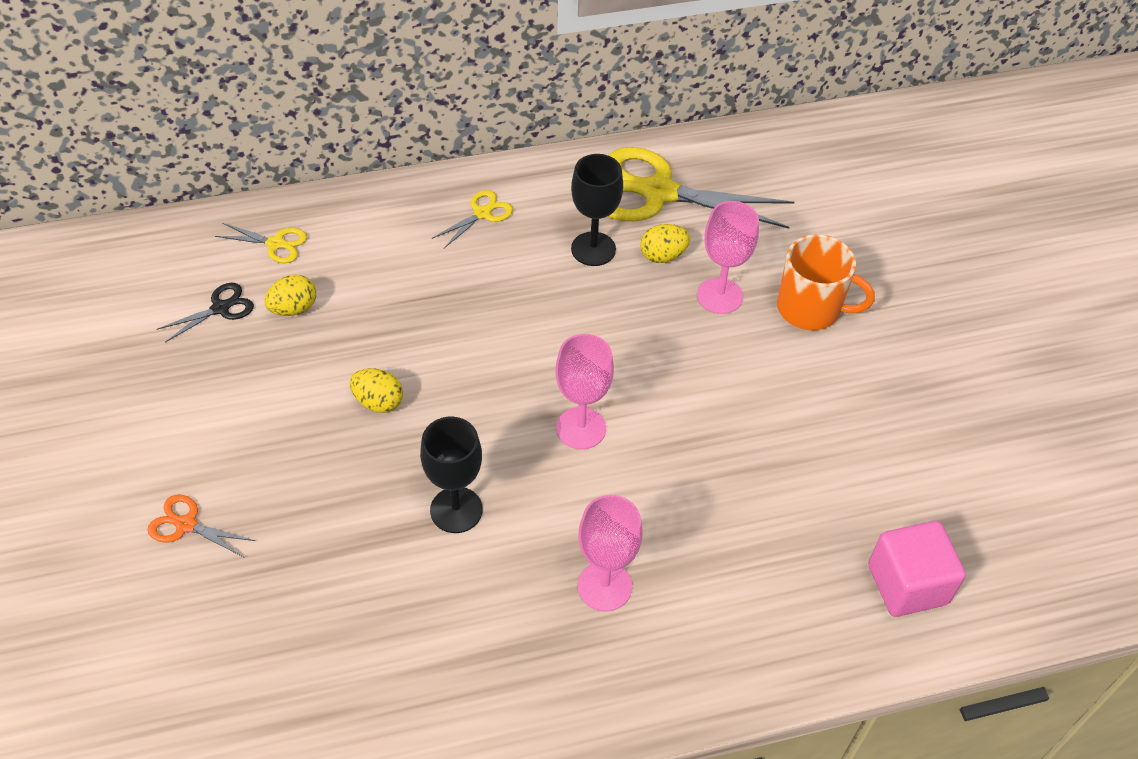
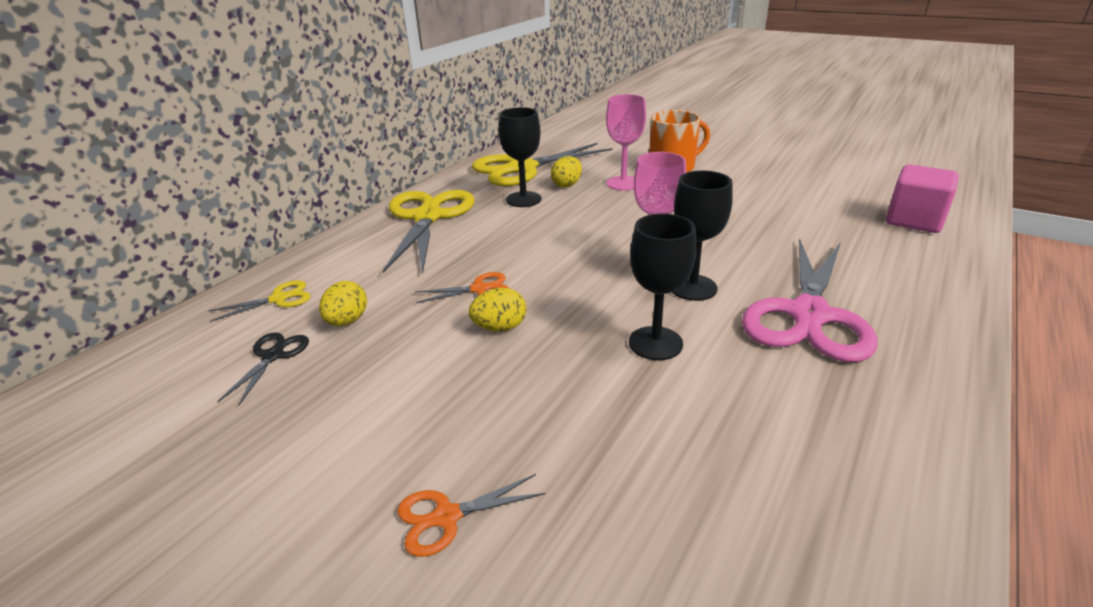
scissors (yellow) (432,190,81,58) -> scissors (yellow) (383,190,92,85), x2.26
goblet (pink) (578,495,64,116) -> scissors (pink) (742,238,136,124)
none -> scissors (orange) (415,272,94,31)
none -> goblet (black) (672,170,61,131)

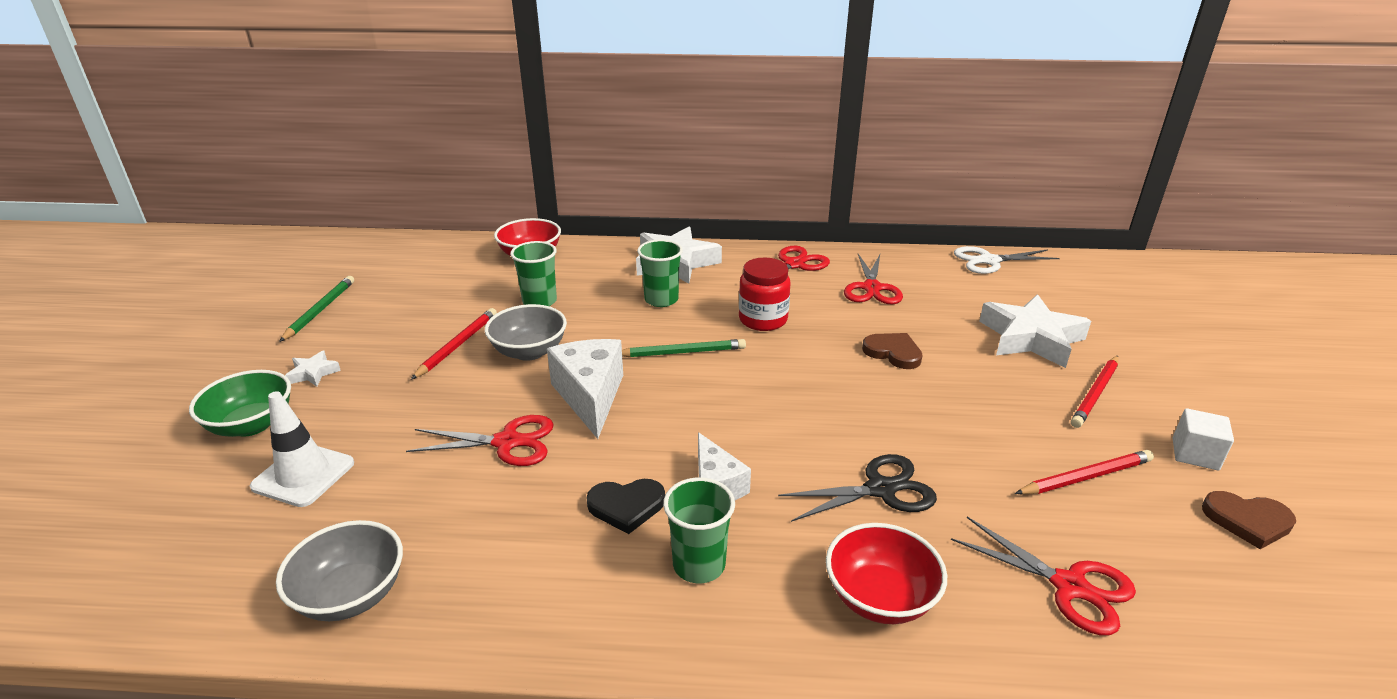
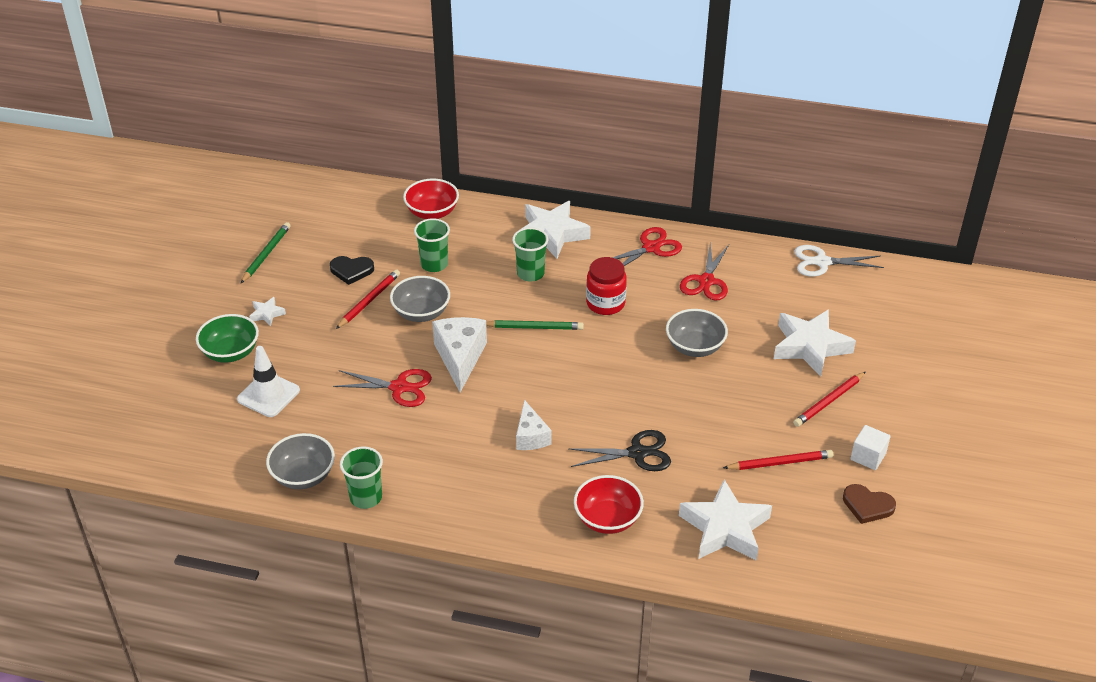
heart (black) (586,479,79,55) -> heart (black) (330,256,44,29), move
cup (green) (663,477,72,106) -> cup (green) (340,446,43,63), move
heart (brown) (862,333,61,36) -> bowl (grey) (666,309,62,48)
scissors (red) (951,517,185,119) -> star (white) (679,479,93,82)

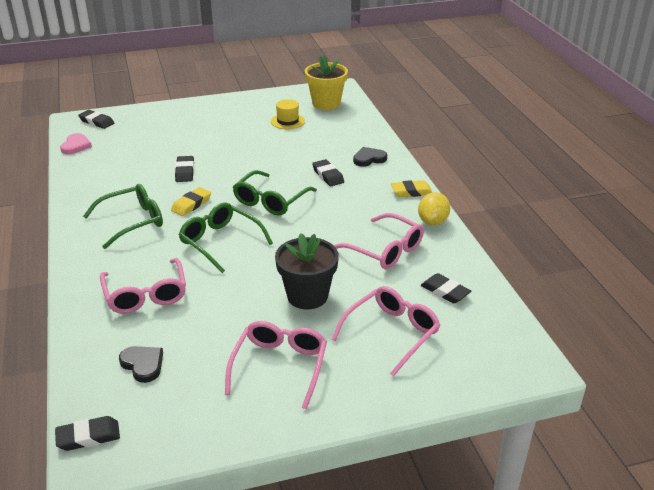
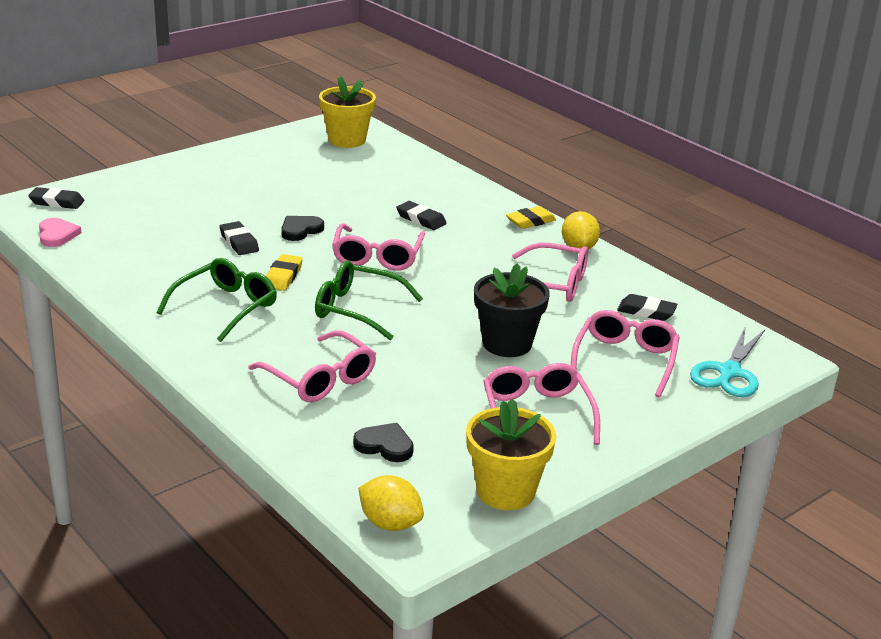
eraser (black) (55,416,65,35) -> lemon (yellow) (359,475,65,56)
glasses (green) (233,170,84,46) -> glasses (pink) (332,223,93,48)
hat (yellow) (271,99,34,30) -> none
heart (black) (353,147,34,20) -> heart (black) (281,216,43,25), move
none -> flower pot (yellow) (466,399,91,111)
none -> scissors (turquoise) (690,326,75,71)

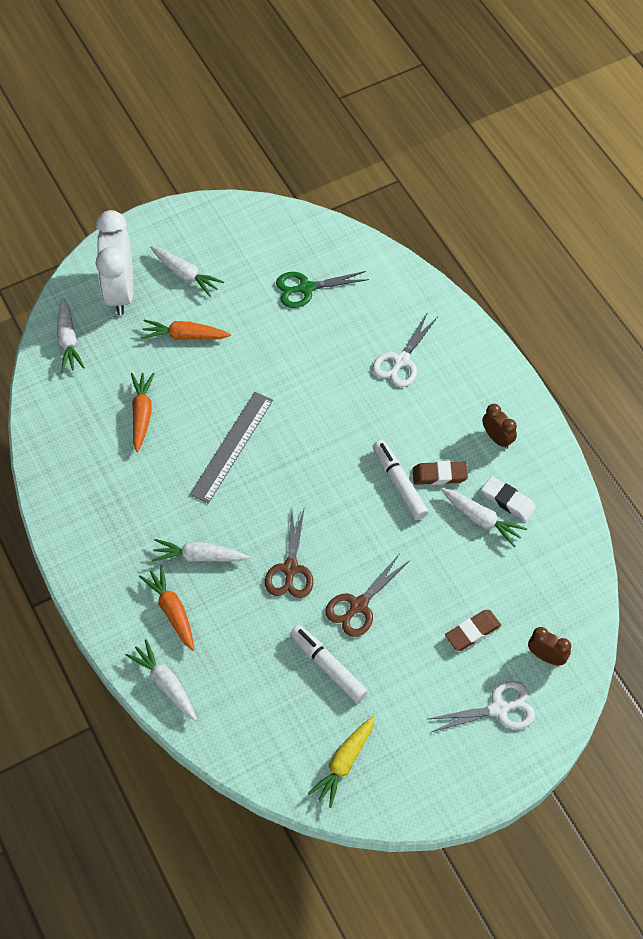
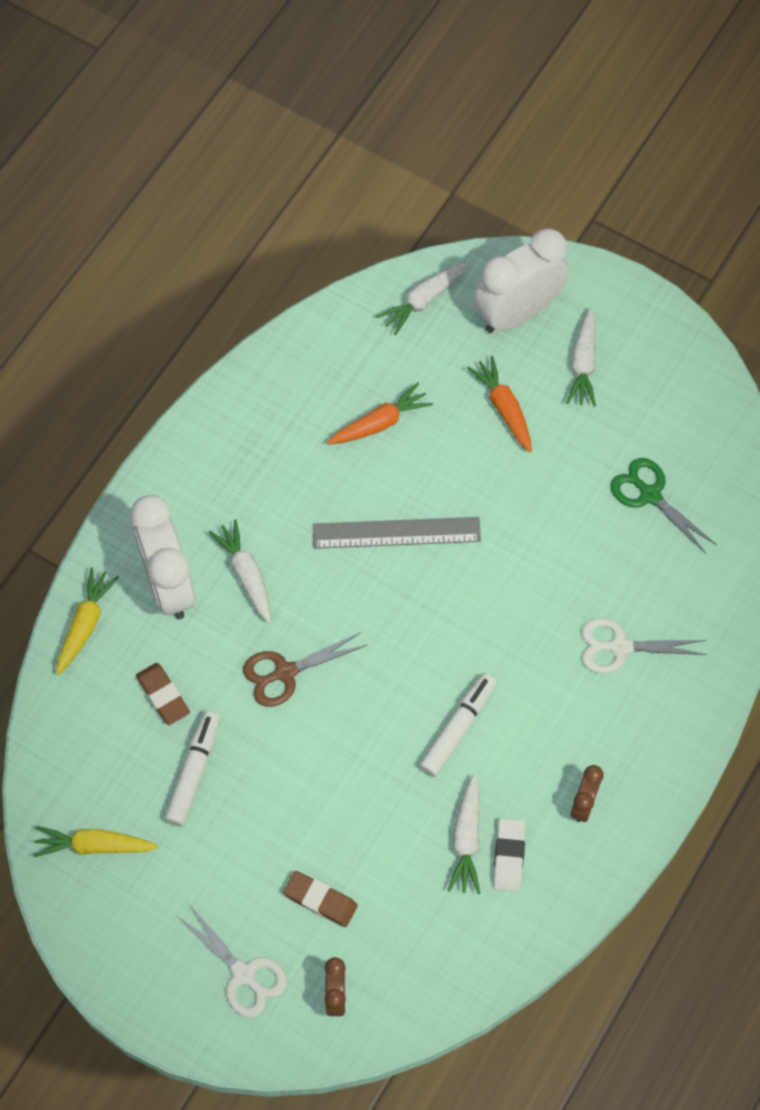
carrot (white) (126,639,71,82) -> carrot (yellow) (56,567,63,108)
carrot (orange) (139,565,55,86) -> clock (white) (130,495,66,124)
scissors (brown) (325,553,85,84) -> none
eraser (brown) (413,461,55,24) -> eraser (brown) (136,663,54,62), move

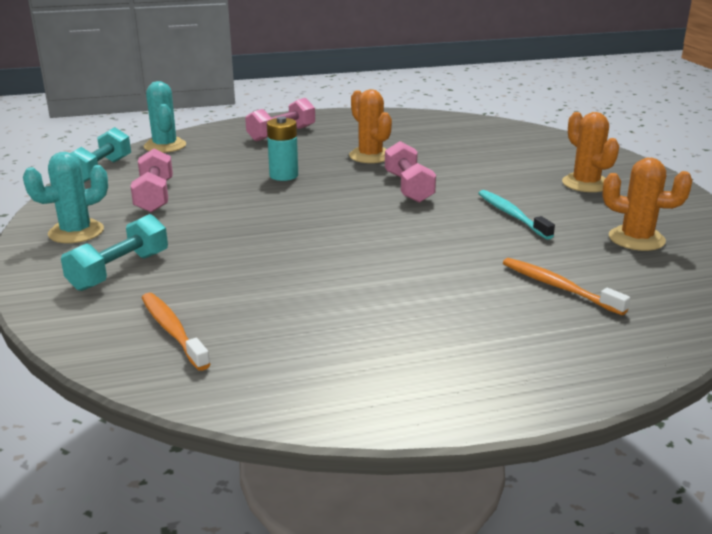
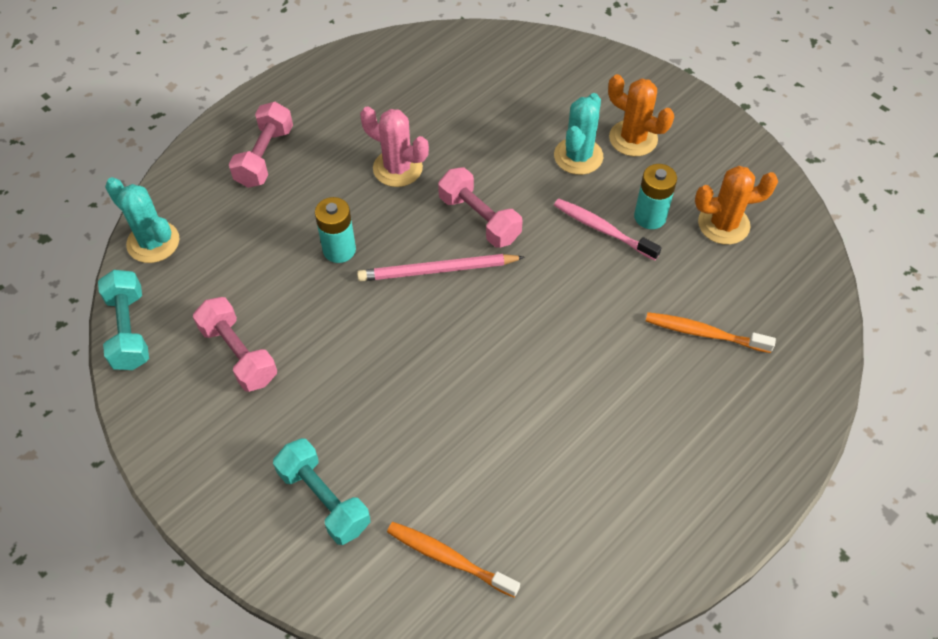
cactus (turquoise) (23,152,85,91) -> cactus (turquoise) (554,93,49,82), move
dumbbell (turquoise) (61,214,107,77) -> dumbbell (turquoise) (273,438,97,107), 45 degrees counterclockwise
cactus (orange) (349,89,43,74) -> cactus (pink) (360,106,69,81)
toothbrush (turquoise) (478,190,77,49) -> toothbrush (pink) (554,198,108,63)
none -> pencil (pink) (357,254,168,27)
none -> battery (turquoise) (634,164,43,65)

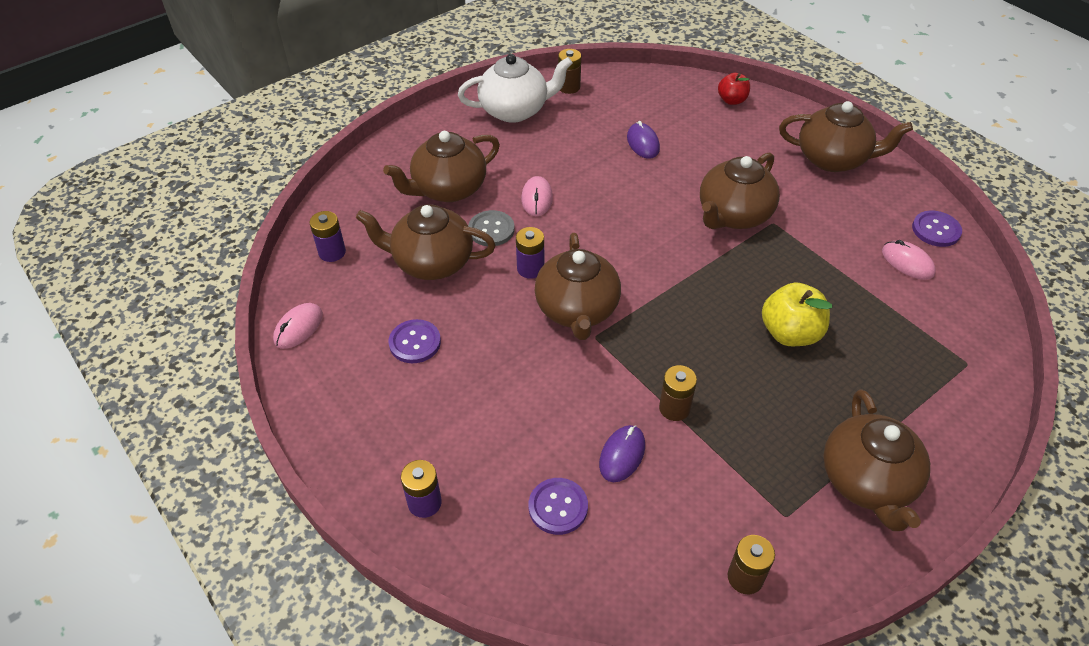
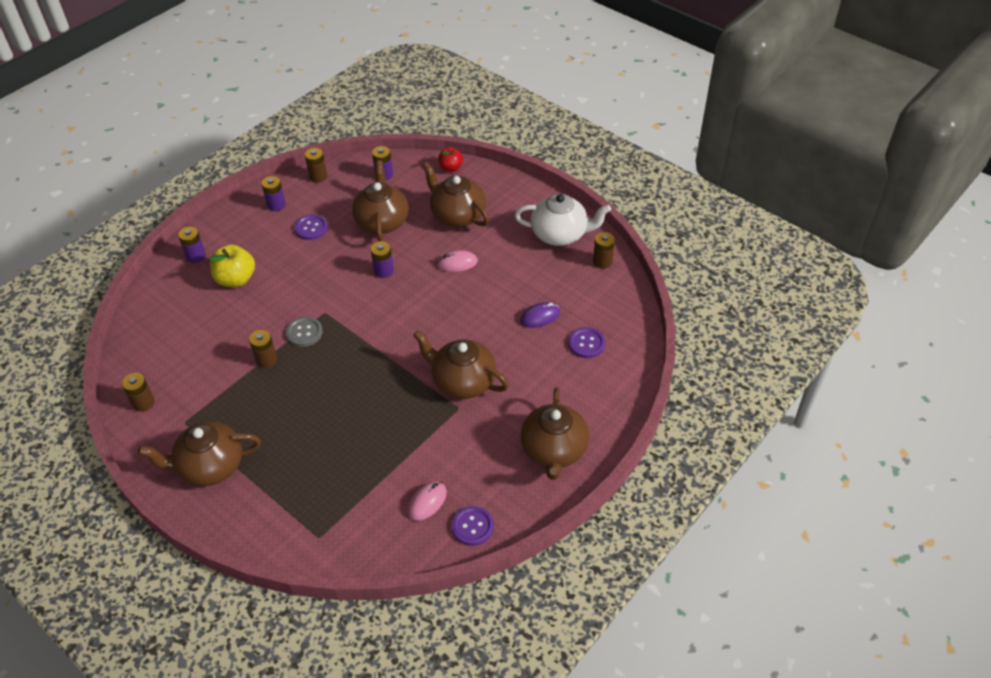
mouse (pink) (273,303,50,46) -> battery (brown) (305,148,22,34)
teapot (white) (458,54,115,69) -> teapot (white) (514,194,97,52), 60 degrees counterclockwise
button (grey) (468,210,46,36) -> button (grey) (286,317,37,30), move
button (purple) (529,478,59,57) -> button (purple) (568,327,37,31), move
teapot (brown) (535,233,86,107) -> none
mouse (purple) (599,425,46,57) -> none
apple (red) (718,73,32,32) -> apple (red) (438,147,25,25), move
apple (yellow) (762,282,70,64) -> apple (yellow) (209,245,46,42), move
none -> battery (purple) (262,176,24,35)

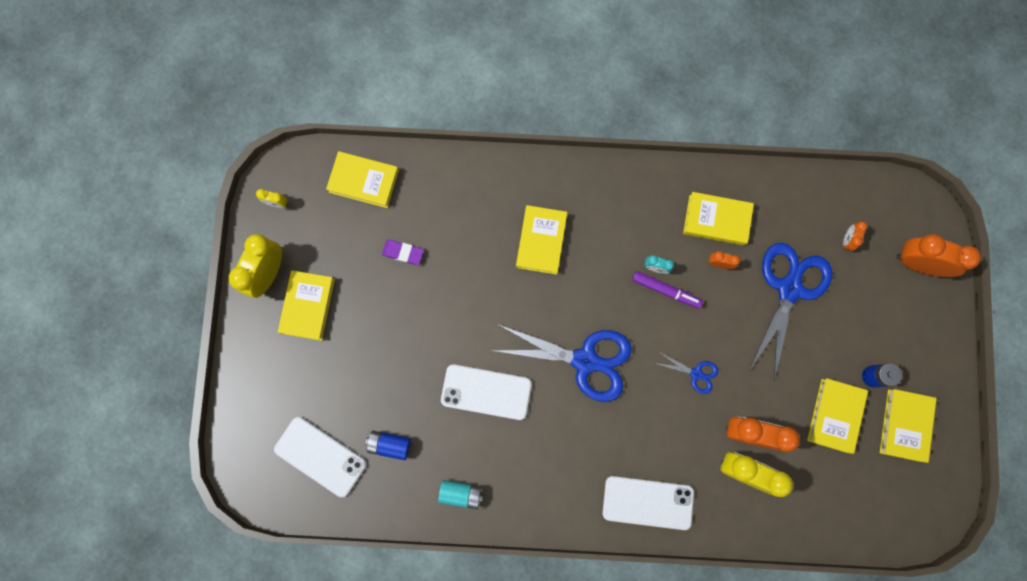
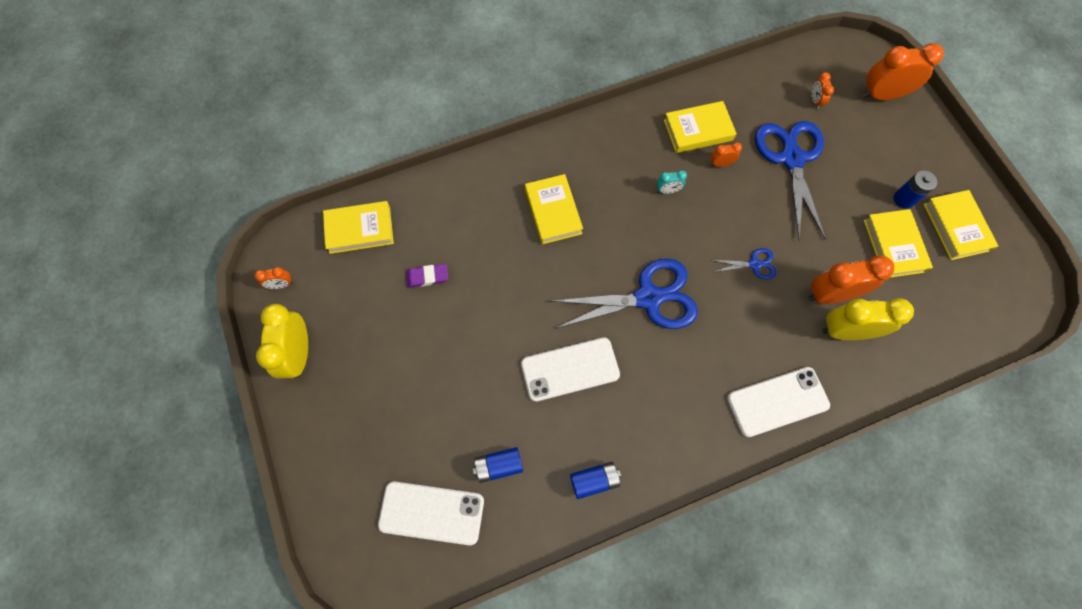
clock (yellow) (256,189,32,19) -> clock (orange) (255,267,38,22)
book (yellow) (278,270,57,71) -> none
battery (turquoise) (438,480,45,29) -> battery (blue) (570,462,51,37)
marker (purple) (632,271,71,38) -> none

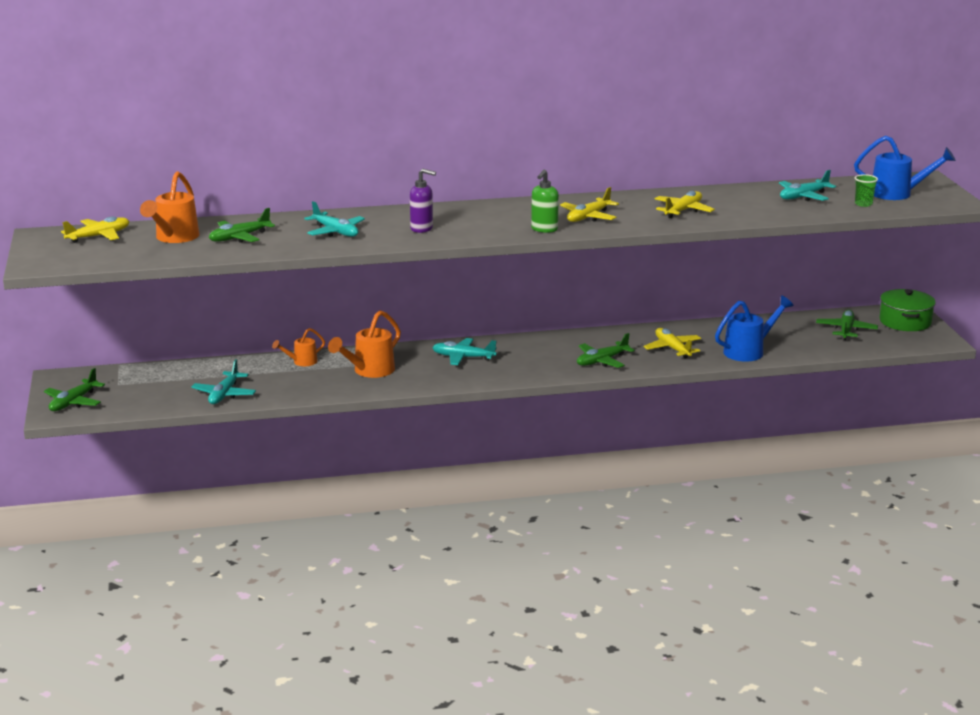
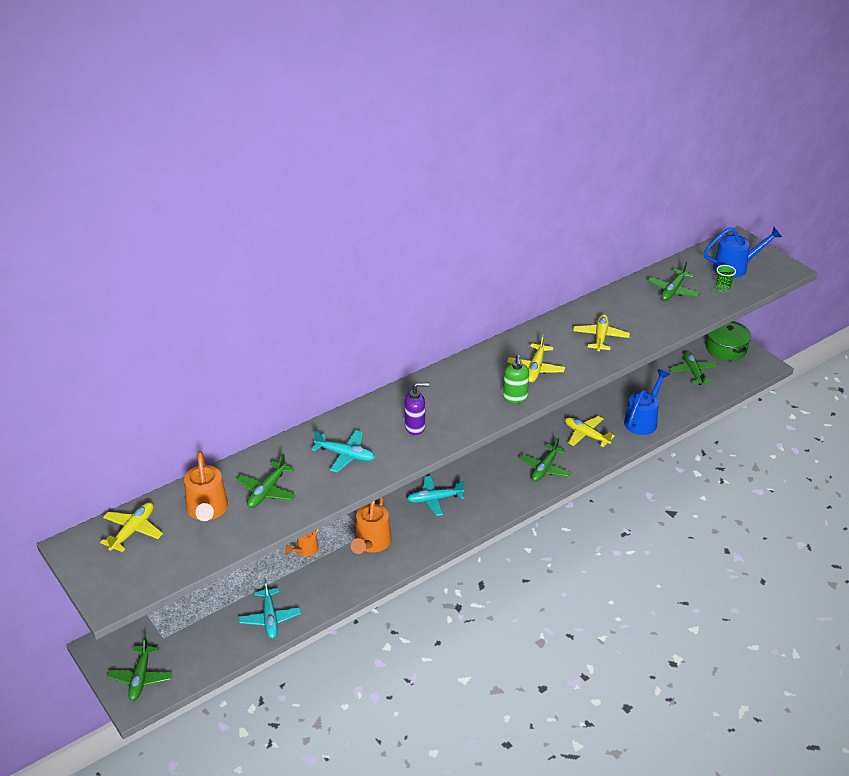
plane (turquoise) (779,170,57,31) -> plane (green) (647,262,53,39)

